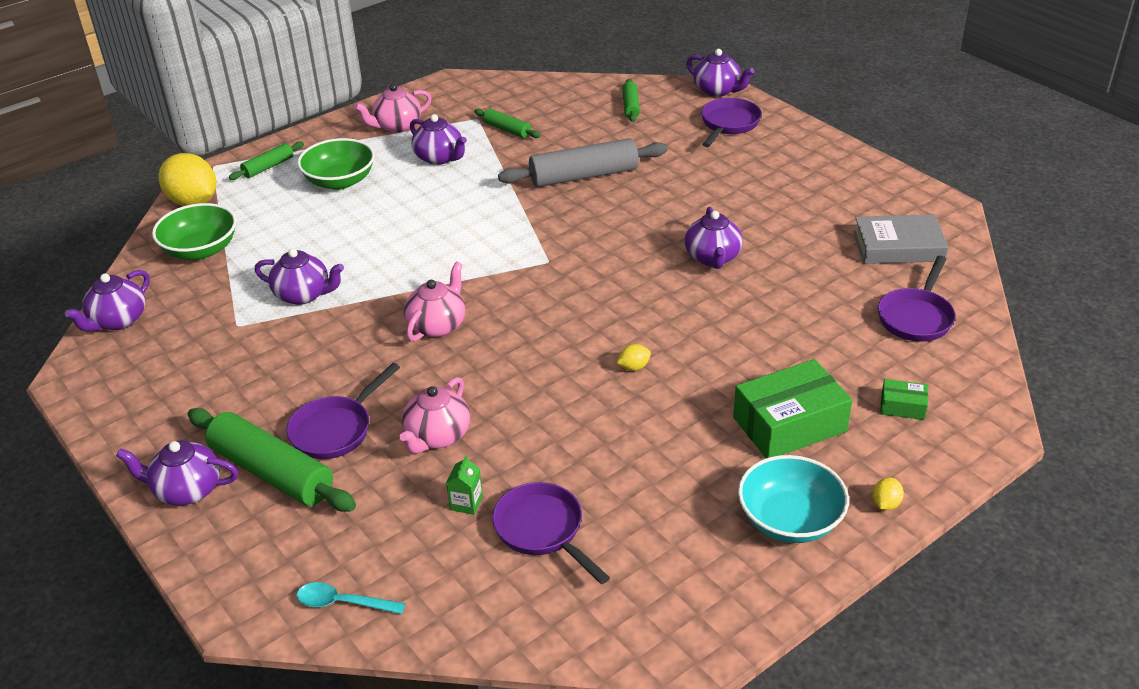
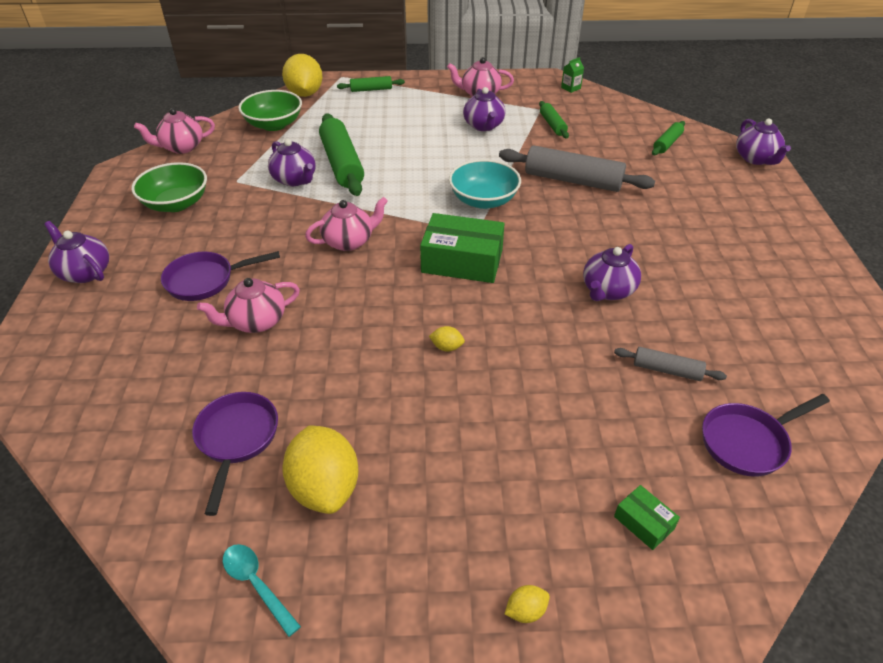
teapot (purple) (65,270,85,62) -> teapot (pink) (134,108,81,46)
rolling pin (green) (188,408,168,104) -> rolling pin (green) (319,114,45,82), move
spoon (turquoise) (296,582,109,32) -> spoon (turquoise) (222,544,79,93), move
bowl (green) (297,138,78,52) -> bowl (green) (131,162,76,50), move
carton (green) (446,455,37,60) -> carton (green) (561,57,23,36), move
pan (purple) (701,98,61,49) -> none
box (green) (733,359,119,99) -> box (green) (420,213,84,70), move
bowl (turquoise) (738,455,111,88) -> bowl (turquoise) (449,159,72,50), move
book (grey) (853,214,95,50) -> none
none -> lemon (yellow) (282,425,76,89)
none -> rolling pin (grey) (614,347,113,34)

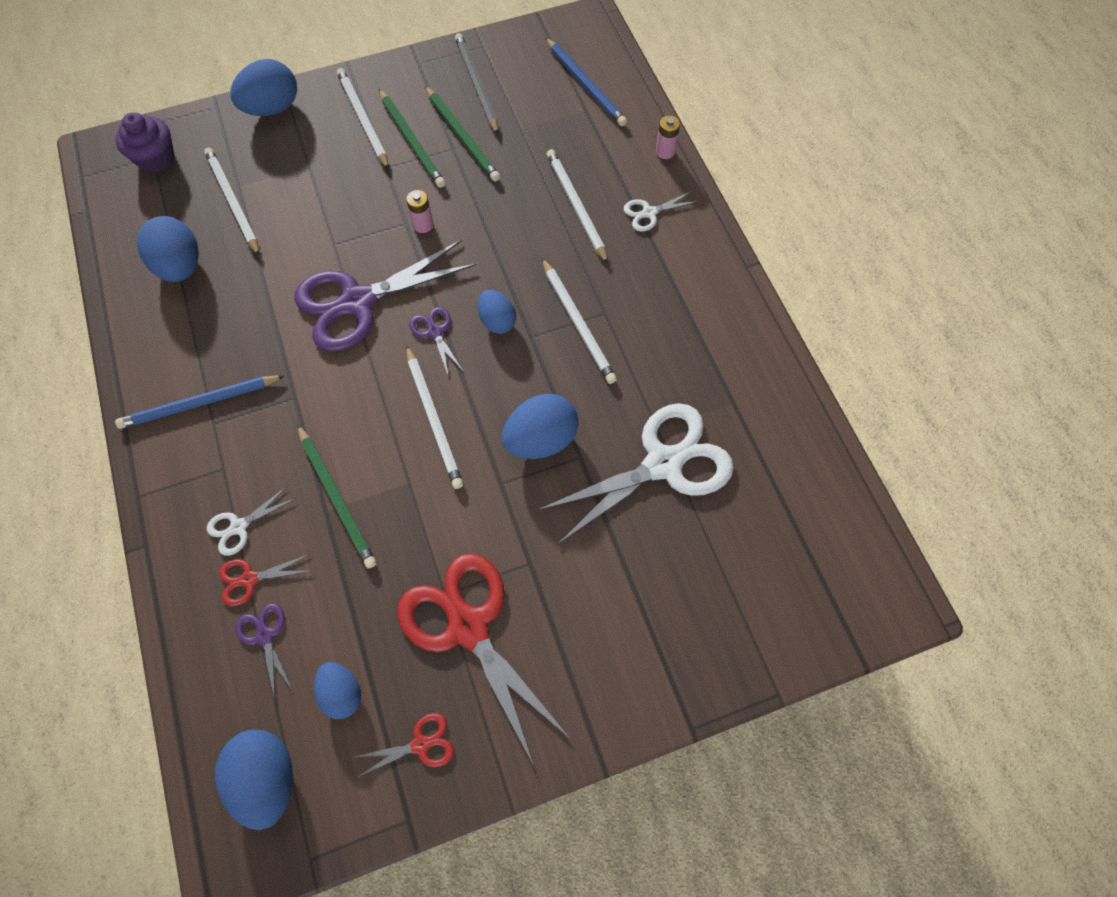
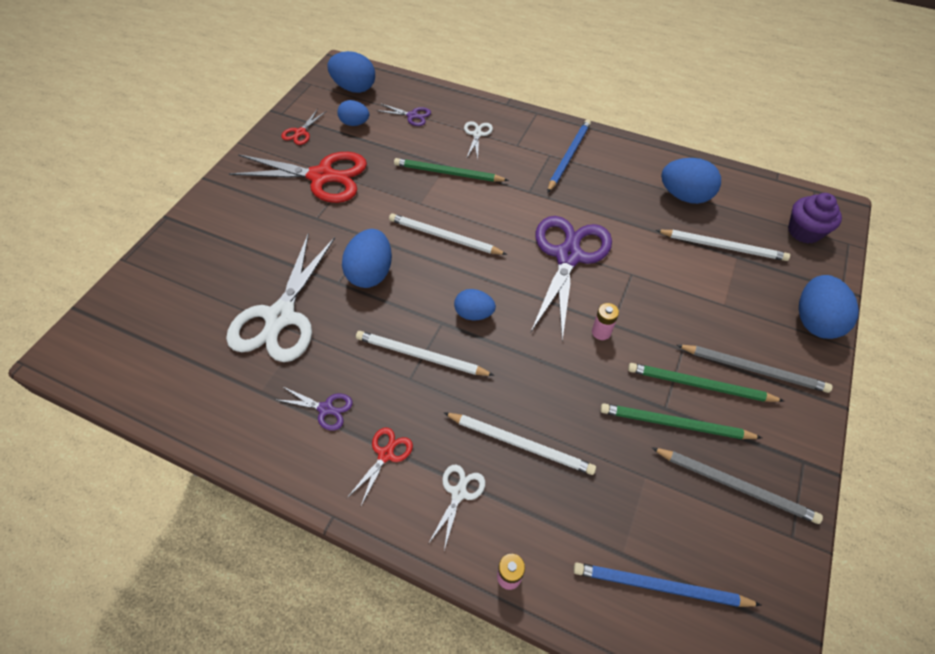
scissors (red) (219,554,91,52) -> scissors (red) (347,428,66,78), move
pencil (white) (337,68,52,102) -> pencil (grey) (677,345,155,48)
scissors (purple) (409,307,55,70) -> scissors (purple) (277,386,76,45), move

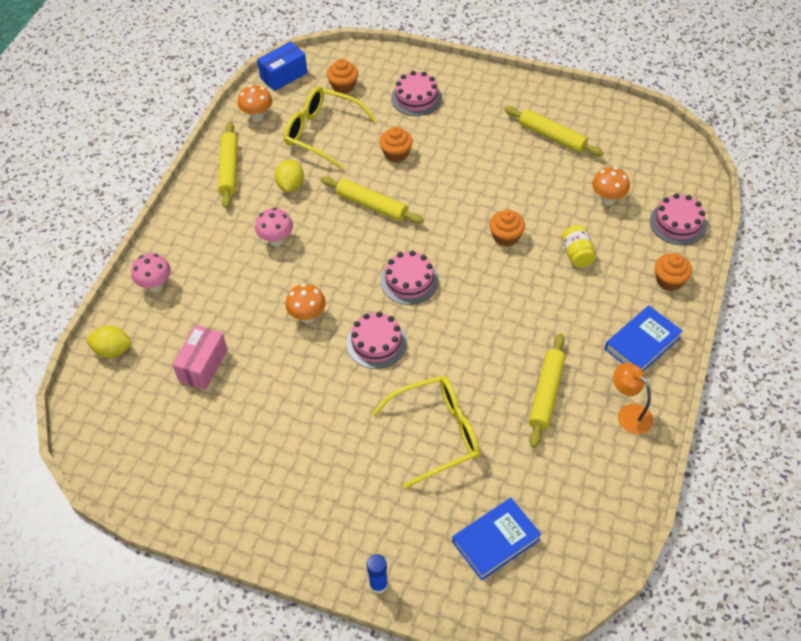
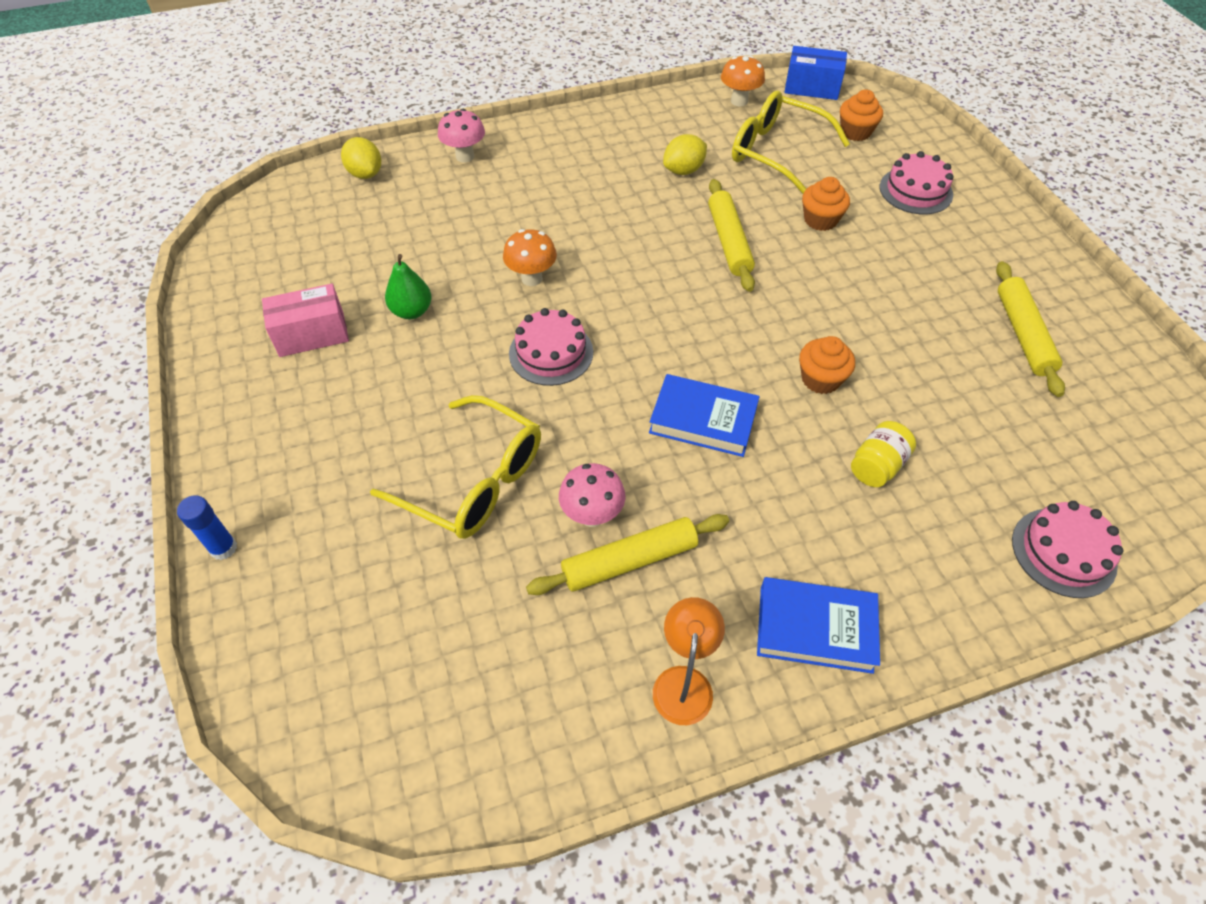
box (pink) (172,325,56,65) -> box (pink) (262,284,87,73), move
rolling pin (yellow) (218,122,20,86) -> none
mushroom (pink) (255,208,38,39) -> mushroom (pink) (559,463,66,64), move
glasses (yellow) (284,87,93,83) -> glasses (yellow) (732,91,118,103), 45 degrees counterclockwise
cake (pink) (381,250,58,55) -> none
book (blue) (452,498,89,83) -> book (blue) (649,374,110,83), move
mushroom (orange) (592,167,38,38) -> none
cupcake (orange) (655,253,37,38) -> none
none -> pear (green) (385,254,47,65)

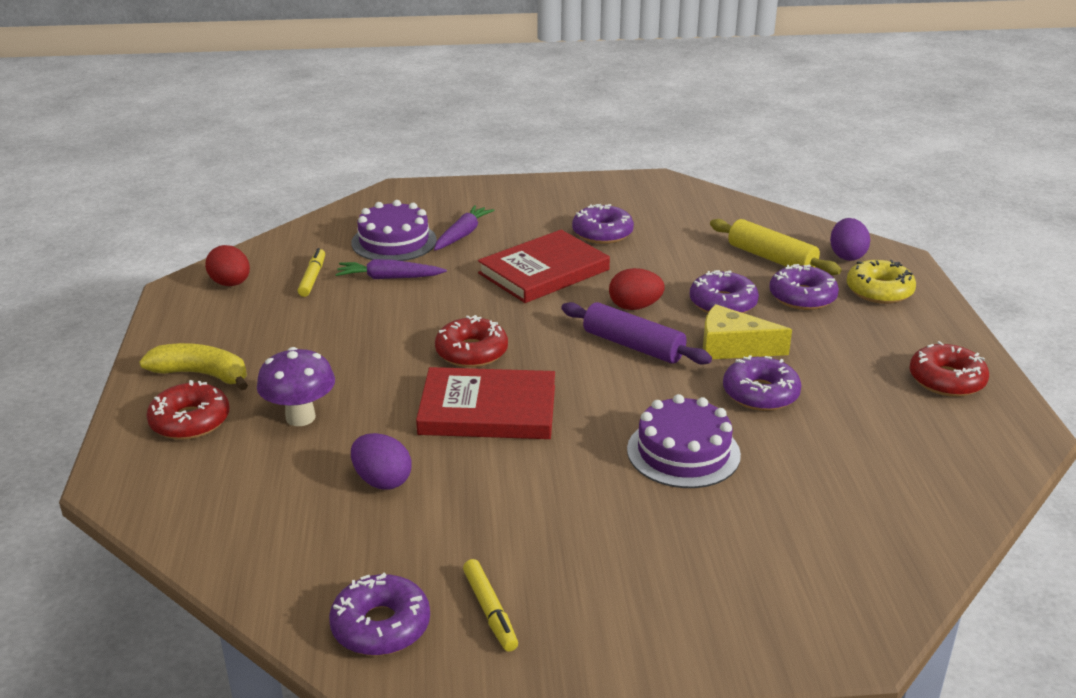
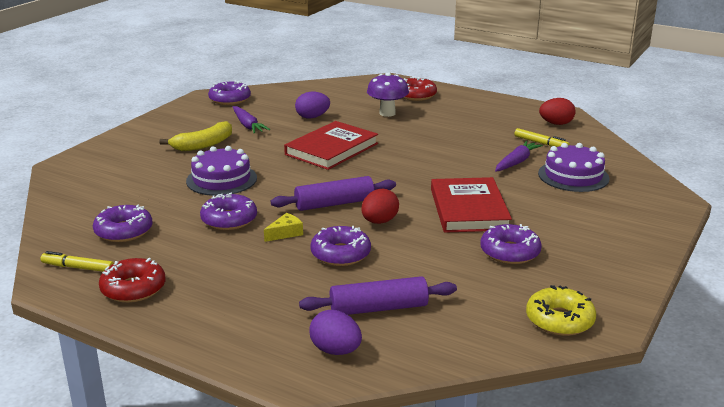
banana (yellow) (139,343,109,48) -> banana (yellow) (159,121,73,30), move
carrot (purple) (434,205,61,45) -> carrot (purple) (233,106,37,28), move
donut (red) (435,315,73,52) -> none
marker (yellow) (463,559,55,93) -> marker (yellow) (40,251,74,21), move
cheese (yellow) (703,304,89,55) -> cheese (yellow) (264,213,39,29), x0.59
rolling pin (yellow) (710,219,132,56) -> rolling pin (purple) (299,276,158,39)
donut (purple) (769,264,70,46) -> donut (purple) (93,205,60,37), move
donut (yellow) (846,260,70,44) -> donut (yellow) (526,285,70,51), move

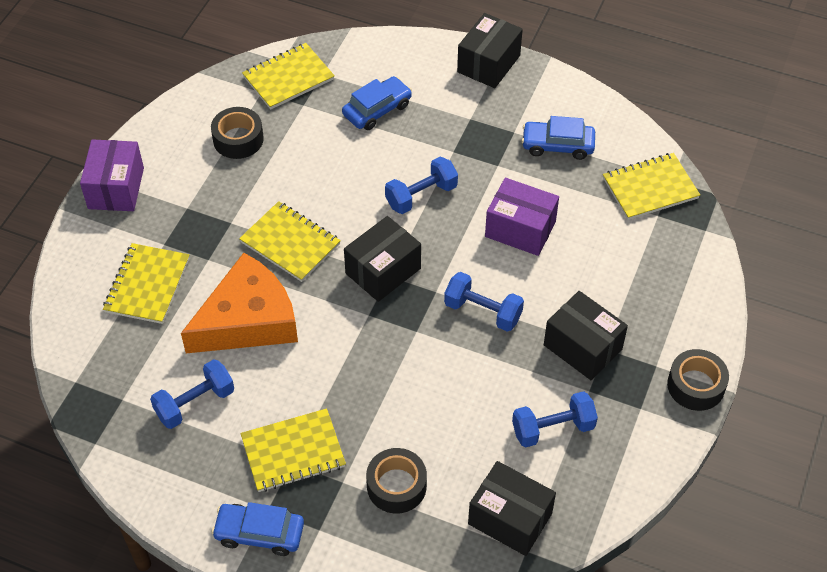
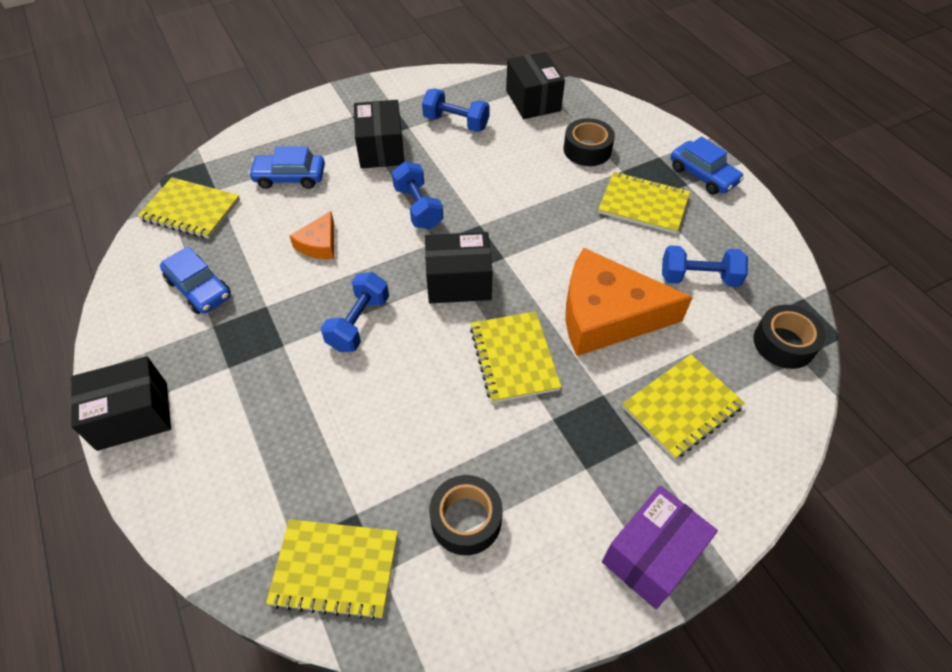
car (blue) (342,76,70,54) -> car (blue) (248,147,77,42), move
dumbbell (blue) (385,157,73,57) -> dumbbell (blue) (321,272,68,80), 75 degrees counterclockwise
box (purple) (485,178,74,78) -> cheese (orange) (289,211,45,48)
tape (black) (667,349,62,62) -> tape (black) (753,305,73,64), move

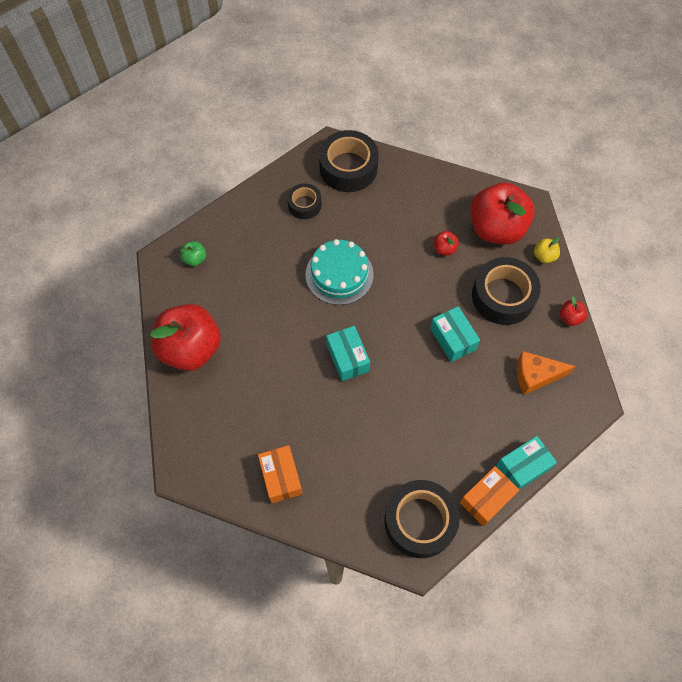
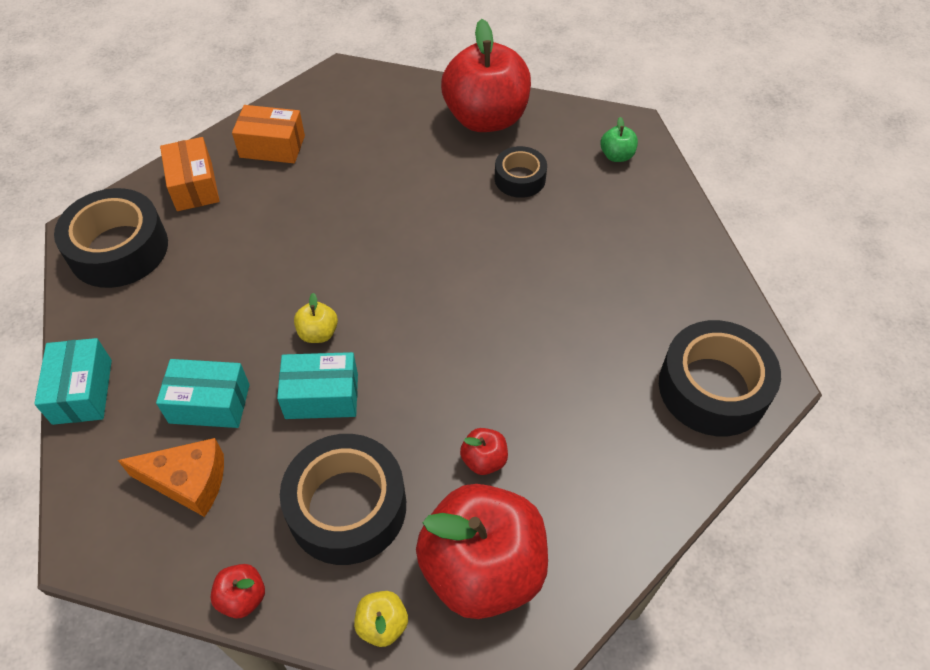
tape (black) (287,183,35,36) -> tape (black) (495,146,52,52), move
cake (turquoise) (305,239,69,66) -> none
box (turquoise) (326,326,44,55) -> box (turquoise) (156,359,94,69), move
box (orange) (460,466,59,60) -> box (orange) (160,137,60,74), move
cheese (orange) (517,351,59,44) -> cheese (orange) (118,438,106,79), 75 degrees clockwise
none -> apple (yellow) (294,293,44,50)

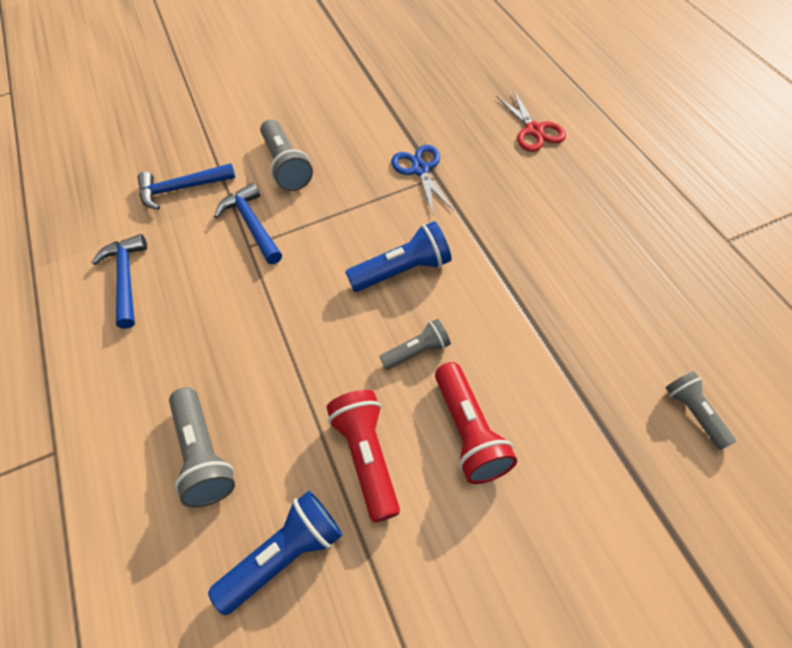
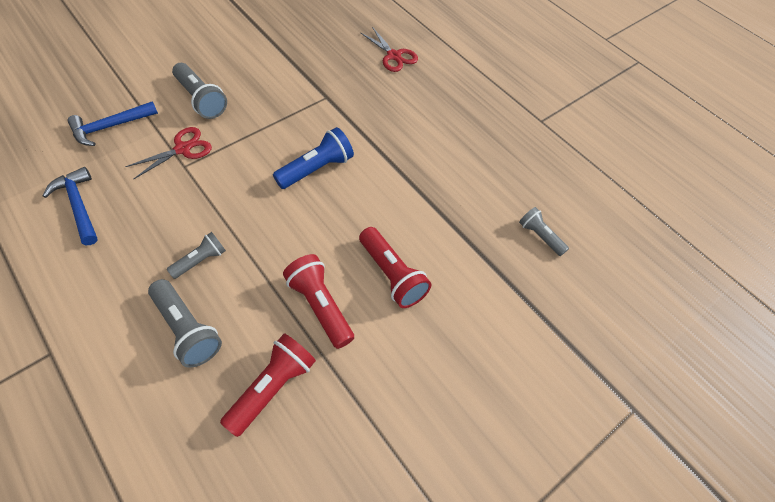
flashlight (blue) (208,491,134,124) -> flashlight (red) (220,333,96,104)
hammer (blue) (214,183,68,81) -> scissors (red) (125,127,87,52)
flashlight (grey) (380,319,71,51) -> flashlight (grey) (167,232,59,47), move
scissors (blue) (391,145,63,71) -> none

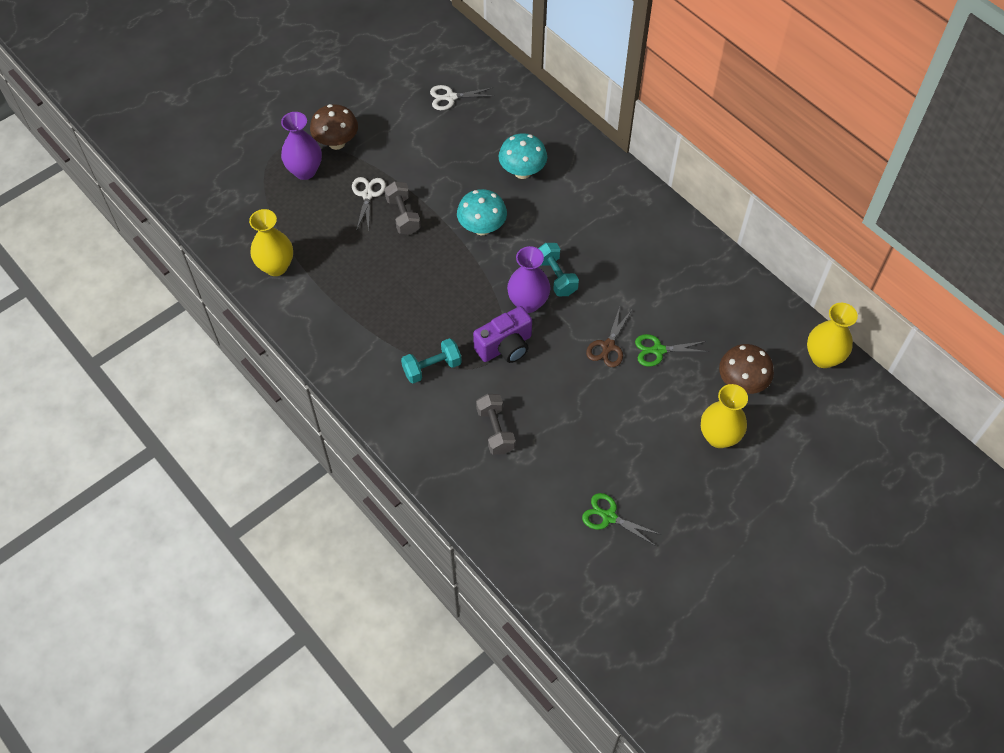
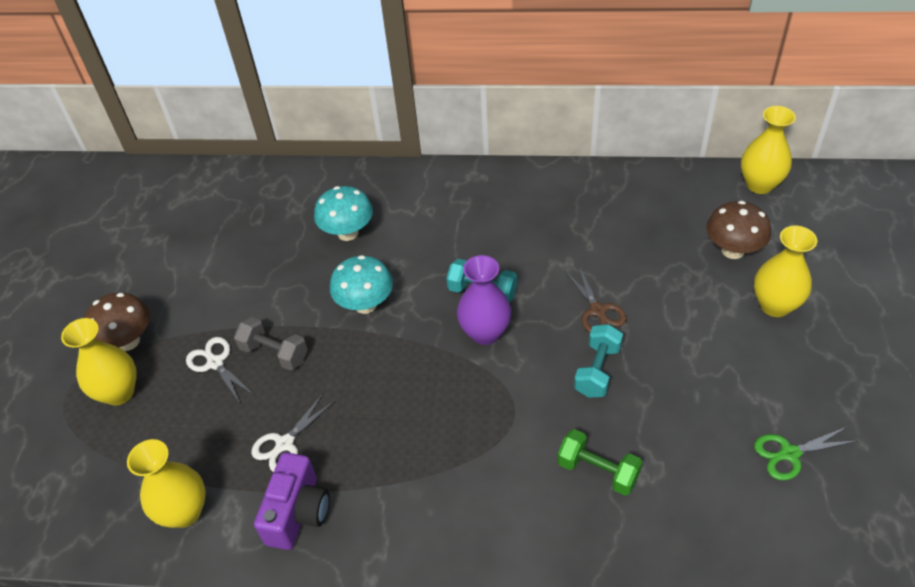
vase (purple) (281,112,41,68) -> vase (yellow) (61,318,76,88)
dumbbell (turquoise) (401,338,61,46) -> dumbbell (turquoise) (574,324,49,74), move
scissors (white) (430,85,65,25) -> scissors (white) (251,393,84,79), move
camera (purple) (473,306,59,57) -> camera (purple) (254,452,76,98), move
dumbbell (grey) (476,394,39,61) -> dumbbell (green) (557,429,85,67)
scissors (green) (635,334,74,33) -> none

